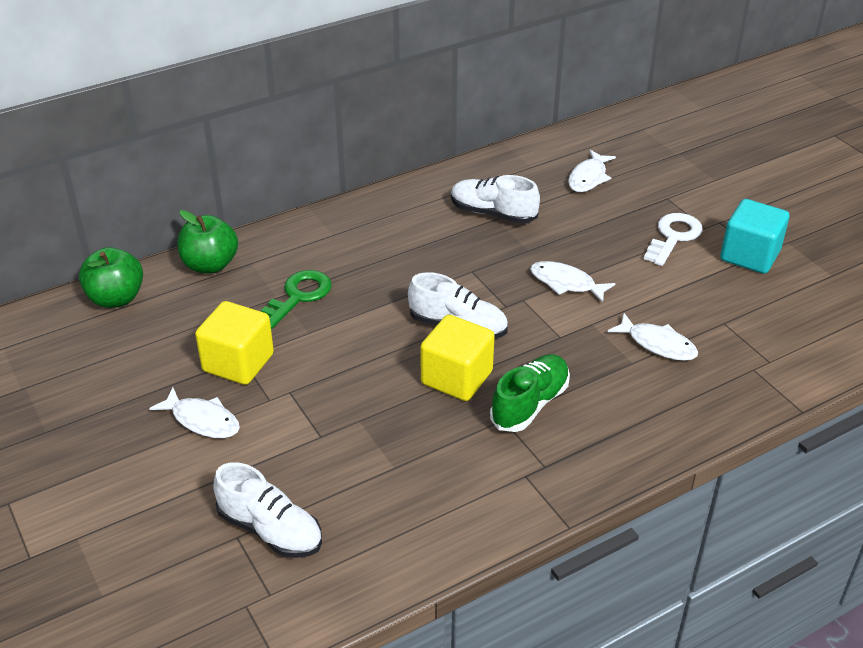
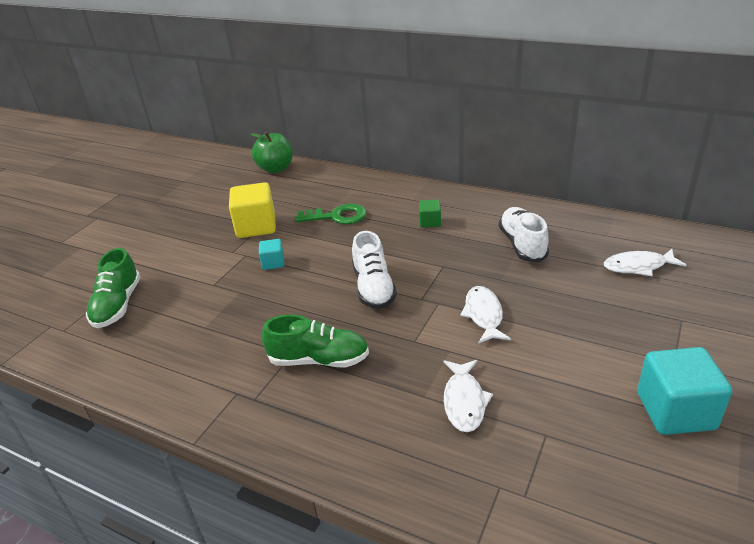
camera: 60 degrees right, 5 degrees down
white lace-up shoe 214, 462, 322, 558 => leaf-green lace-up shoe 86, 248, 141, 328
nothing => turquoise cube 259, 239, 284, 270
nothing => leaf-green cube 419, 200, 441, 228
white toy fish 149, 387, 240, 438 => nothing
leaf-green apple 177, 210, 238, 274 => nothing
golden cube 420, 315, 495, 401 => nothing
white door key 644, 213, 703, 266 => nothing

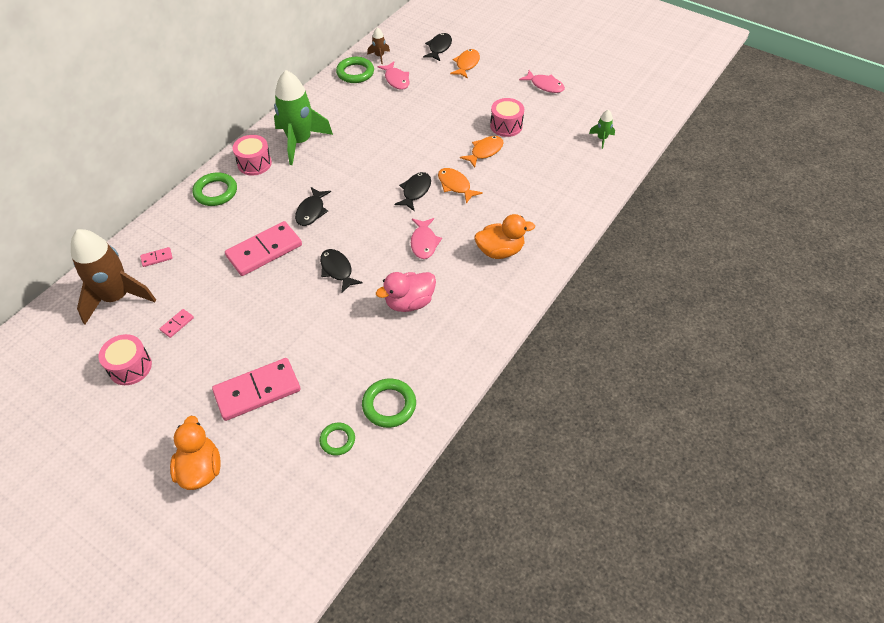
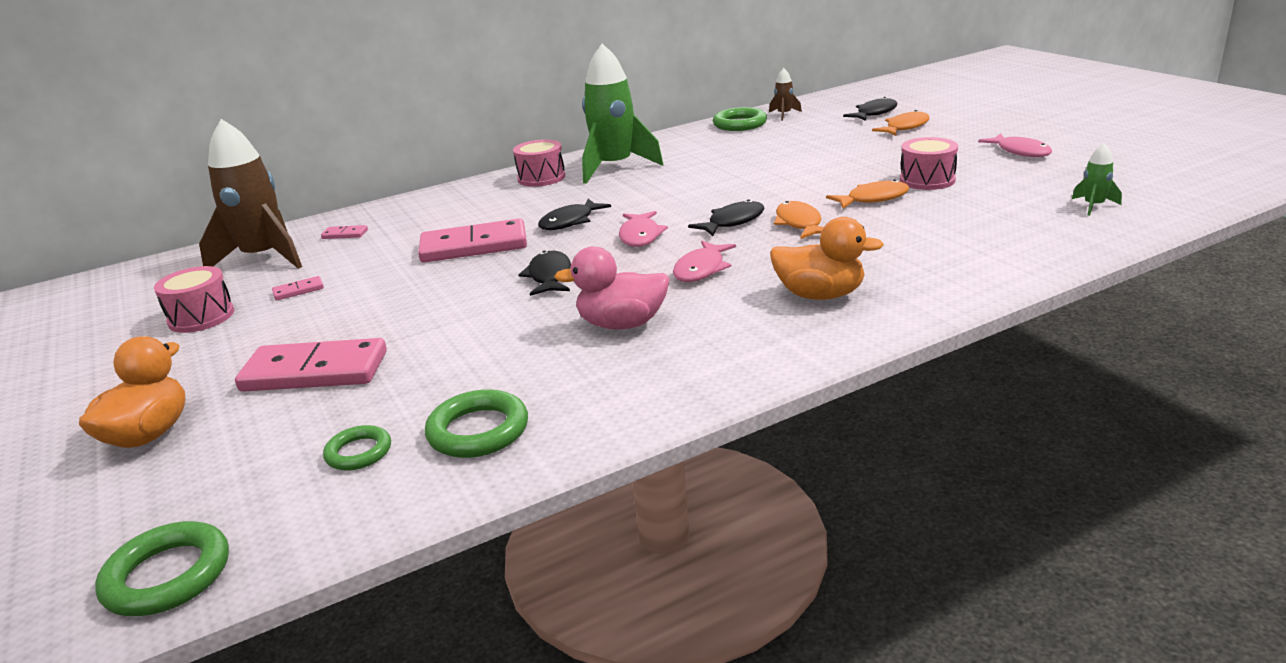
camera: 30 degrees right, 25 degrees down
leaf-green hoop 193, 172, 237, 206 => leaf-green hoop 95, 521, 229, 616, relocated
rose-pink toy fish 377, 62, 410, 90 => rose-pink toy fish 619, 211, 668, 247, relocated

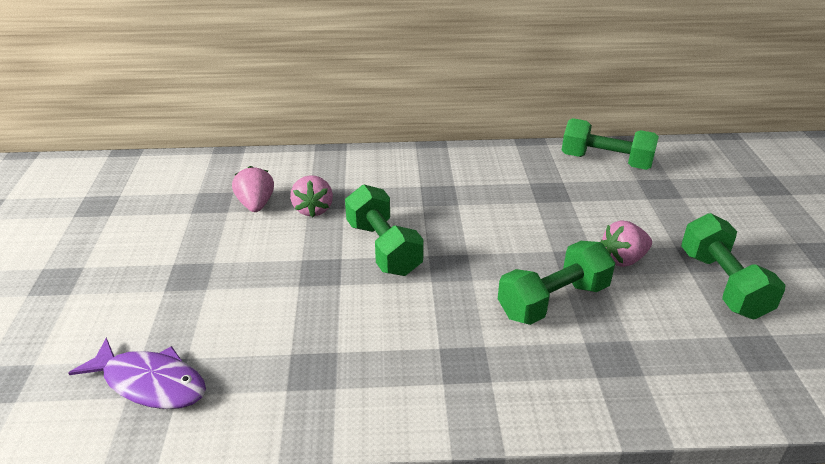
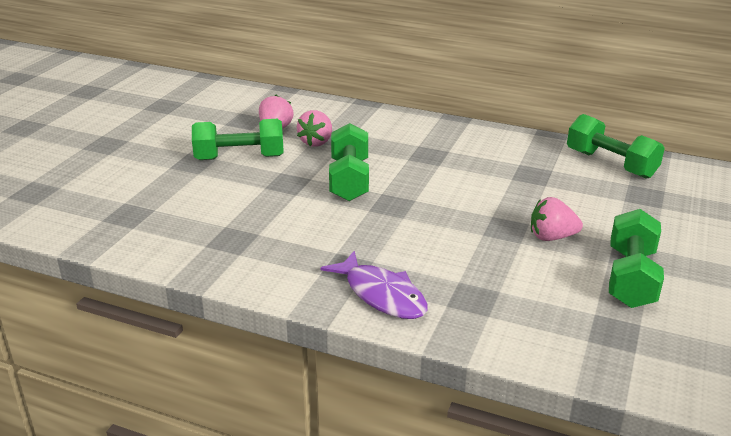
camera: 25 degrees right, 5 degrees down
leaf-green free weight 498, 241, 615, 325 => leaf-green free weight 192, 119, 284, 160, relocated
violet toy fish 68, 338, 206, 409 => violet toy fish 320, 251, 428, 319, relocated

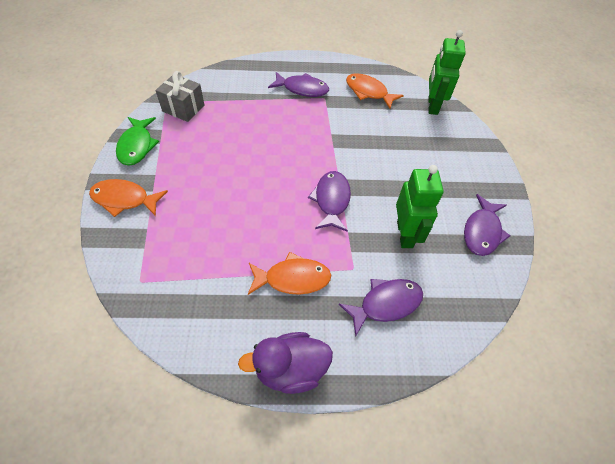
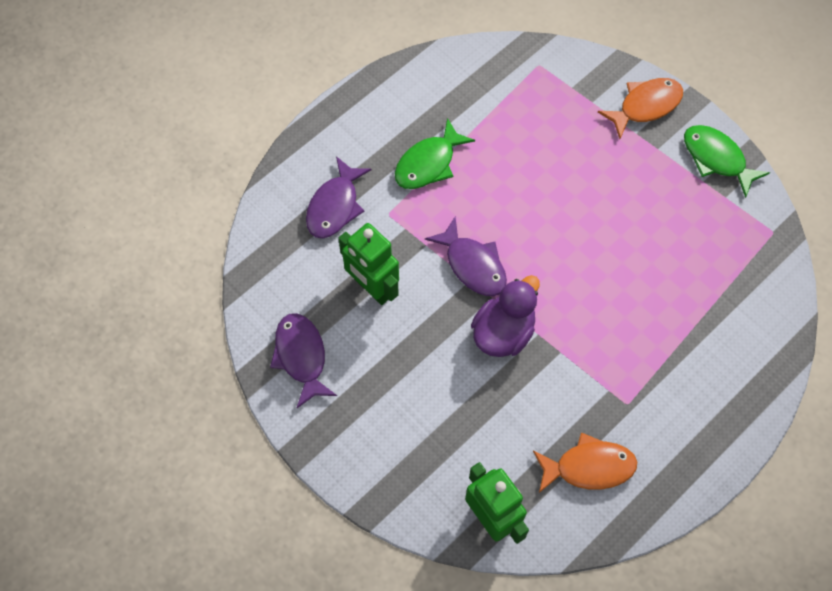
camera: 140 degrees right, 10 degrees up
orange-coloured toy fish 248, 252, 331, 295 => leaf-green toy fish 395, 118, 475, 189
violet toy duck 238, 332, 333, 394 => violet toy duck 471, 275, 540, 357, relocated
gray gift 156, 71, 204, 122 => nothing
violet toy fish 268, 72, 329, 97 => nothing

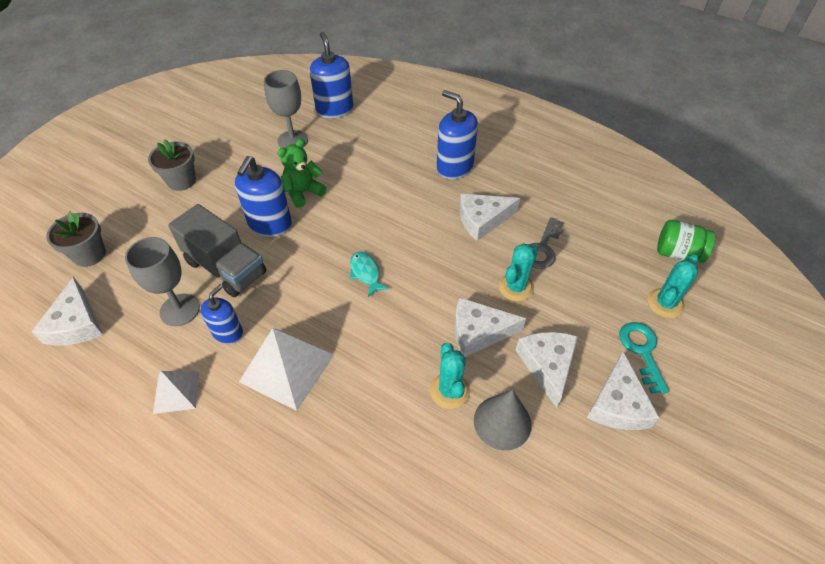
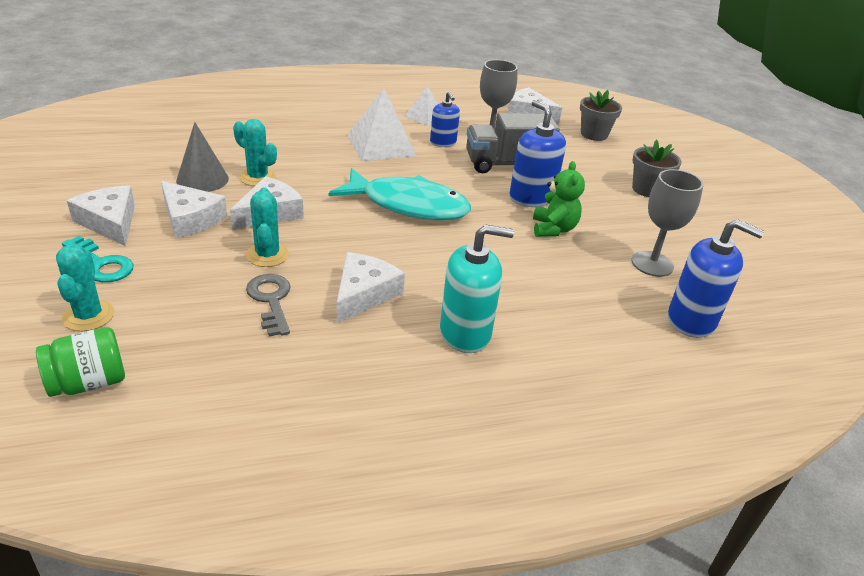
camera: 130 degrees right, 15 degrees down
turquoise toy fish 350, 251, 389, 297 => turquoise toy fish 329, 168, 471, 220, x2.32
cobalt soap pump 437, 90, 478, 179 => turquoise soap pump 440, 224, 514, 353

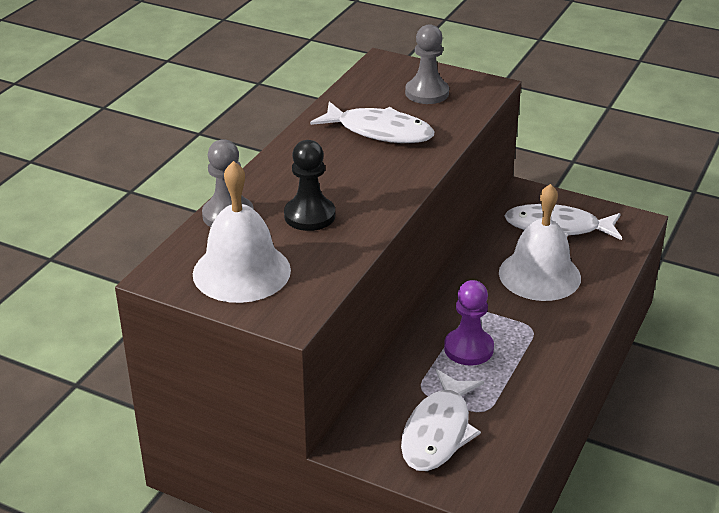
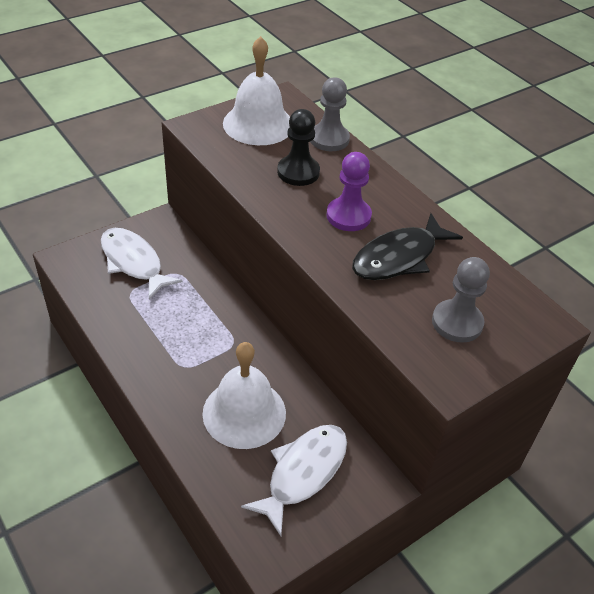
camera: 115 degrees right, 10 degrees up
violet game pawn 444, 280, 494, 366 => violet game pawn 326, 152, 372, 231, relocated
white toy fish 310, 101, 434, 143 => ebony toy fish 352, 213, 463, 280

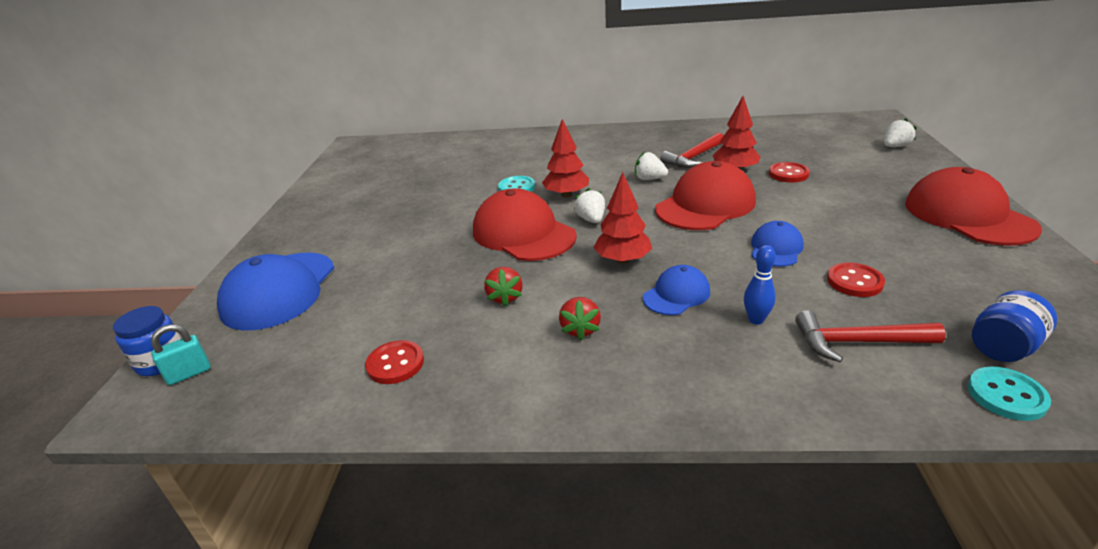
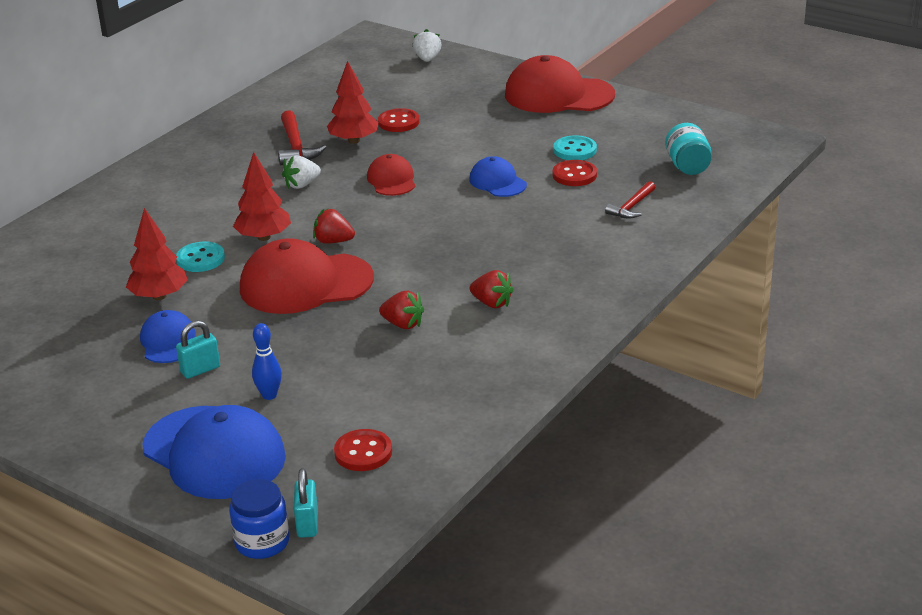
camera: 60 degrees left, 0 degrees up
crimson fir tree 593, 172, 652, 264 => crimson fir tree 126, 208, 188, 300, relocated
cobalt cap 643, 265, 710, 315 => cobalt cap 140, 310, 196, 363, relocated
nothing => turquoise padlock 176, 321, 220, 379
cobalt skittle 744, 245, 776, 325 => cobalt skittle 252, 323, 282, 400, relocated
white berry 574, 188, 605, 223 => crimson berry 313, 209, 355, 244
crimson sewing button 365, 340, 424, 384 => crimson sewing button 334, 429, 392, 471, relocated
crimson cap 655, 161, 756, 230 => crimson cap 367, 154, 415, 196, x0.53
turquoise sewing button 968, 366, 1051, 421 => turquoise sewing button 553, 135, 597, 160, relocated
crimson carpenter's hammer 795, 310, 946, 362 => crimson carpenter's hammer 605, 181, 656, 218, x0.66
cobalt preserve jar 972, 290, 1057, 362 => turquoise preserve jar 665, 123, 711, 175

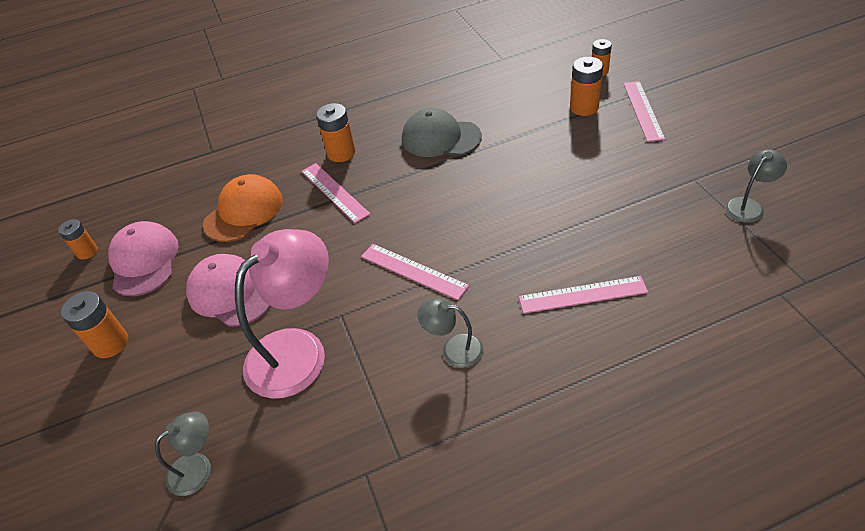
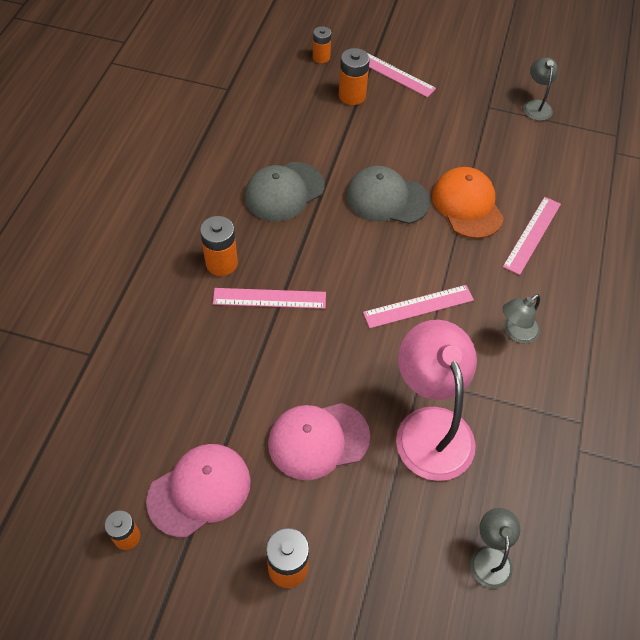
camera: 60 degrees left, 10 degrees up
rose-pink cap 108, 221, 179, 296 => rose-pink cap 146, 444, 251, 538, 120 degrees clockwise
nothing => gray cap 346, 166, 430, 224
orange-coloured cap 203, 174, 283, 242 => orange-coloured cap 432, 167, 504, 239, relocated

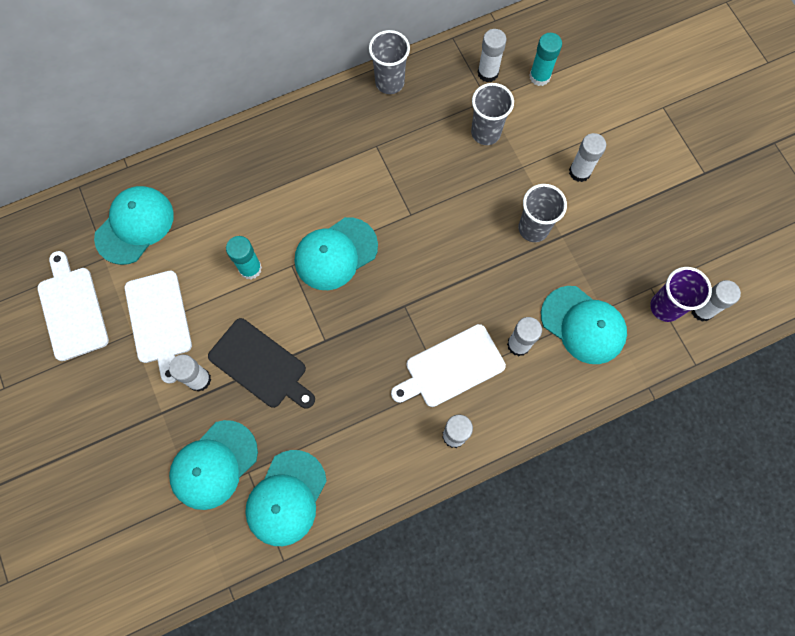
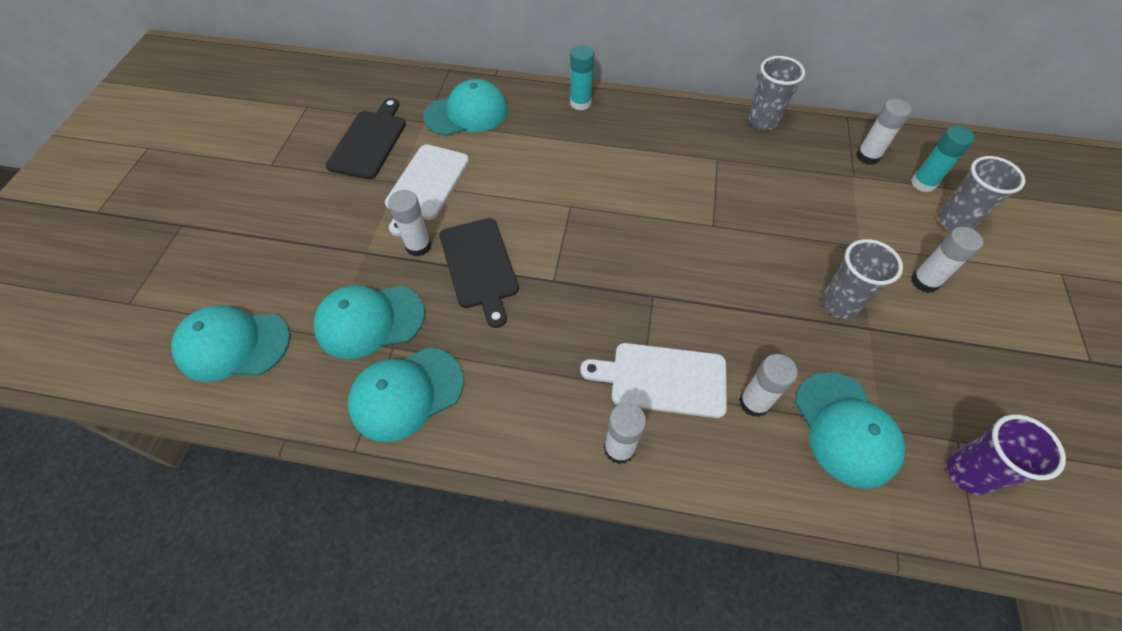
camera: 35 degrees right, 15 degrees down
turquoise cap 295, 217, 378, 290 => turquoise cap 171, 305, 290, 382, relocated
white bread board 37, 251, 109, 361 => ebony bread board 326, 98, 406, 179
turquoise stick of glue 226, 236, 262, 279 => turquoise stick of glue 570, 45, 594, 111, relocated
gray cup 471, 83, 514, 145 => gray cup 938, 156, 1025, 231, relocated
white stick of glue 691, 280, 741, 322 => nothing

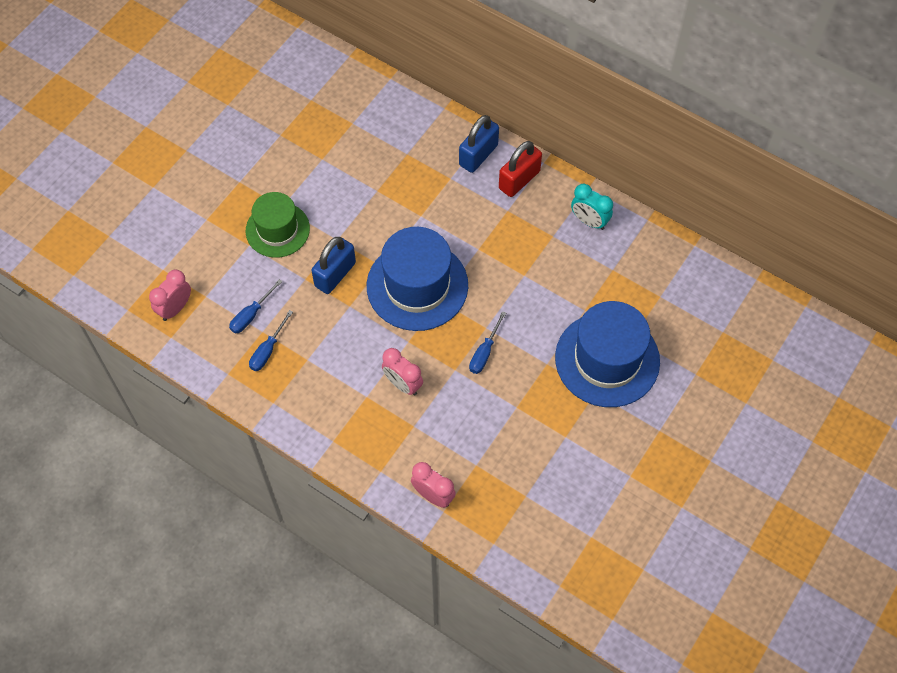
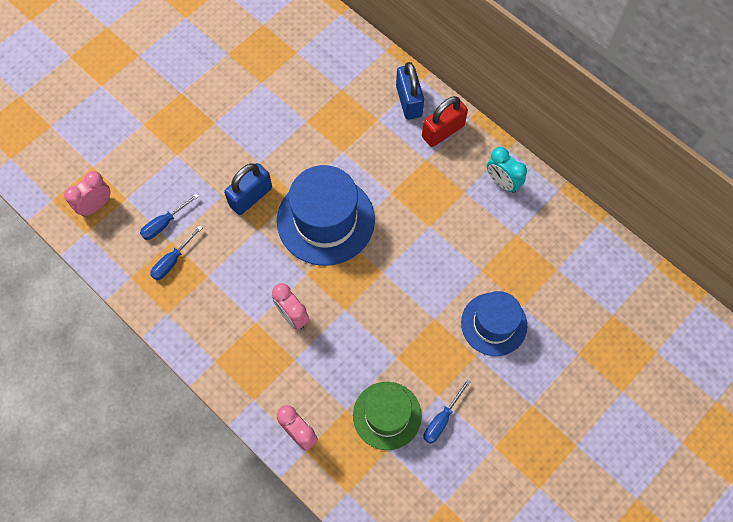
camera: 10 degrees right, 5 degrees up
leaf-green top hat 246, 192, 310, 258 => leaf-green top hat 353, 382, 422, 450, relocated
cobalt padlock 459, 115, 499, 173 => cobalt padlock 396, 62, 424, 120, 60 degrees counterclockwise
cobalt hand screwdriver 469, 311, 506, 374 => cobalt hand screwdriver 424, 379, 471, 444, relocated
cobalt top hat 555, 301, 660, 407 => cobalt top hat 461, 291, 527, 356, x0.64

